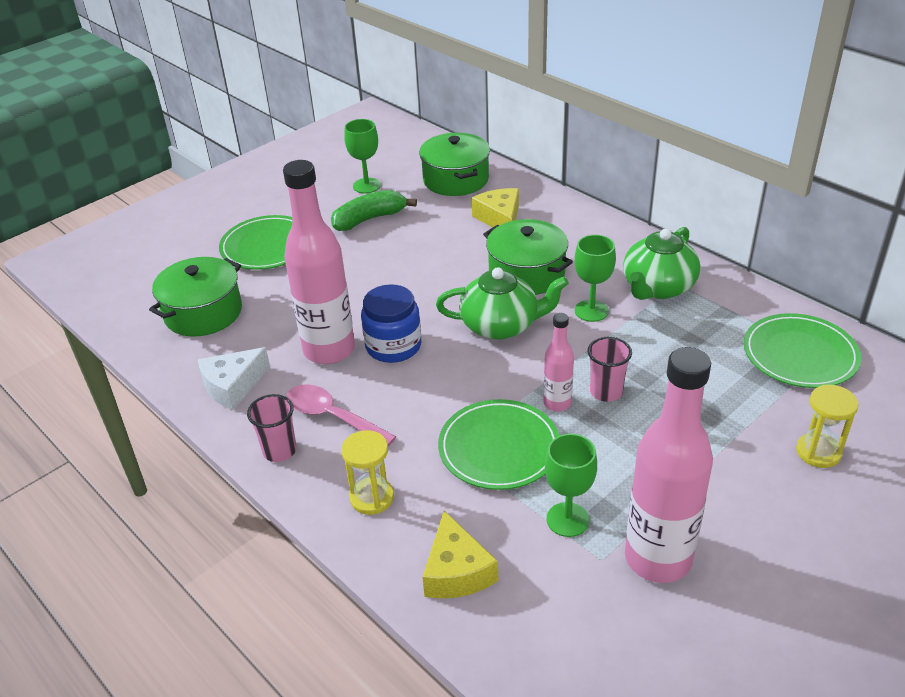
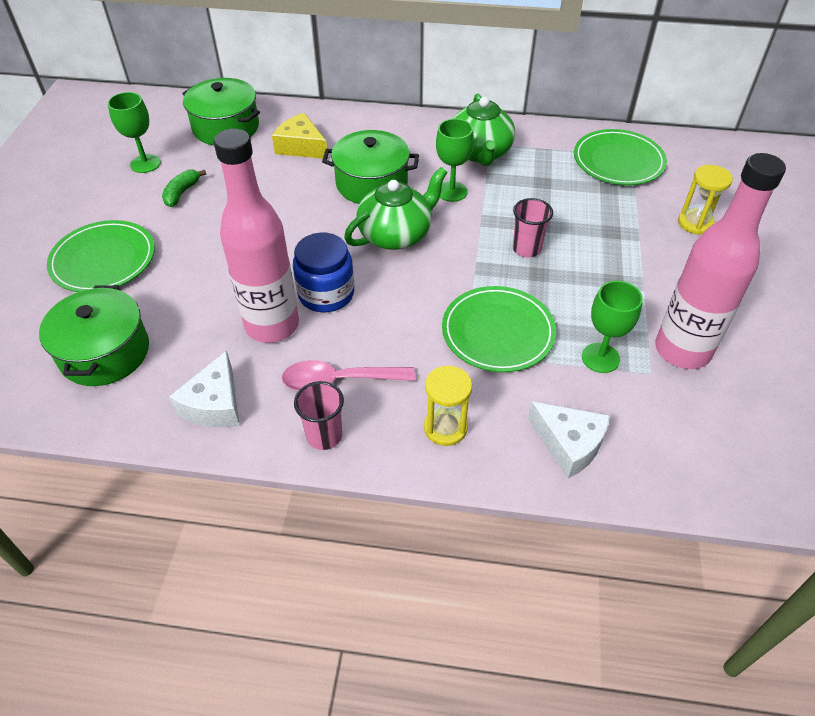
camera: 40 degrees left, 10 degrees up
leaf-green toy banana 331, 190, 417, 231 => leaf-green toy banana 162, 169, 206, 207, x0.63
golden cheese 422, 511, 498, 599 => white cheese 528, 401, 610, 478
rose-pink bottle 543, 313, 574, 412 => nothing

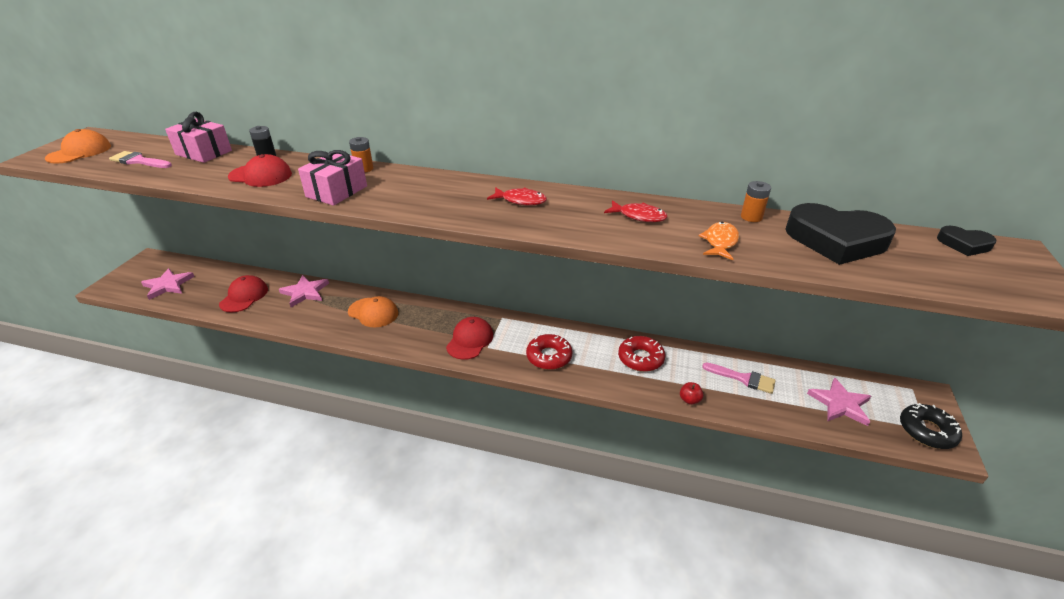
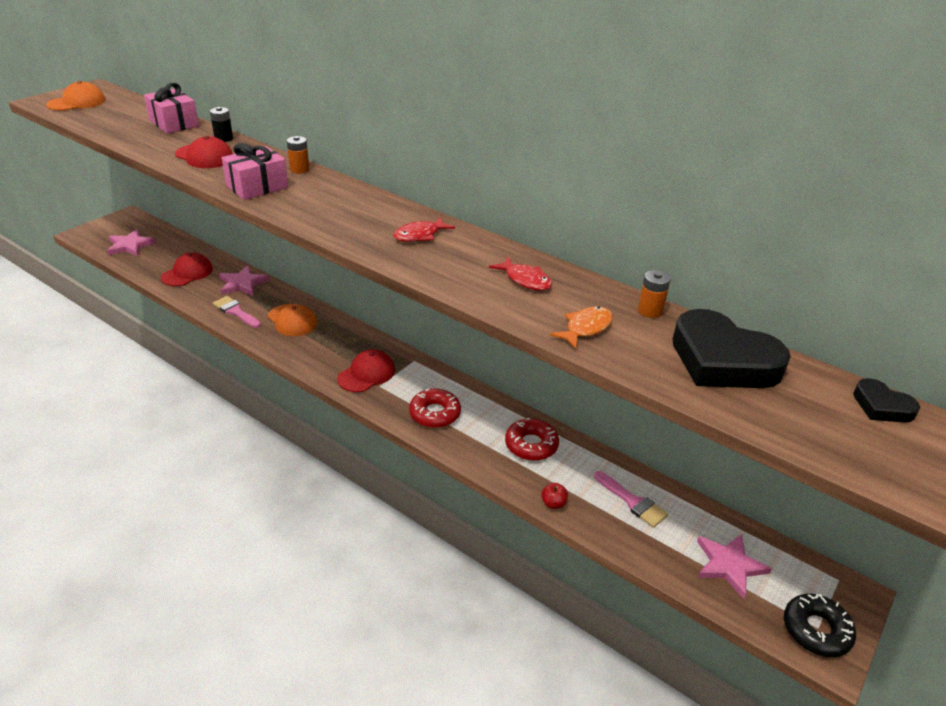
camera: 20 degrees right, 0 degrees up
rose-pink brush 109, 151, 172, 168 => rose-pink brush 213, 296, 261, 328, relocated
crimson toy fish 487, 187, 547, 205 => crimson toy fish 393, 217, 455, 242, 105 degrees clockwise

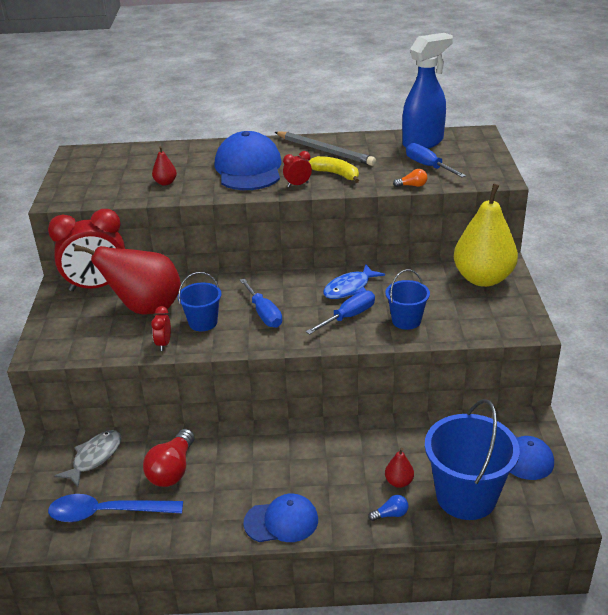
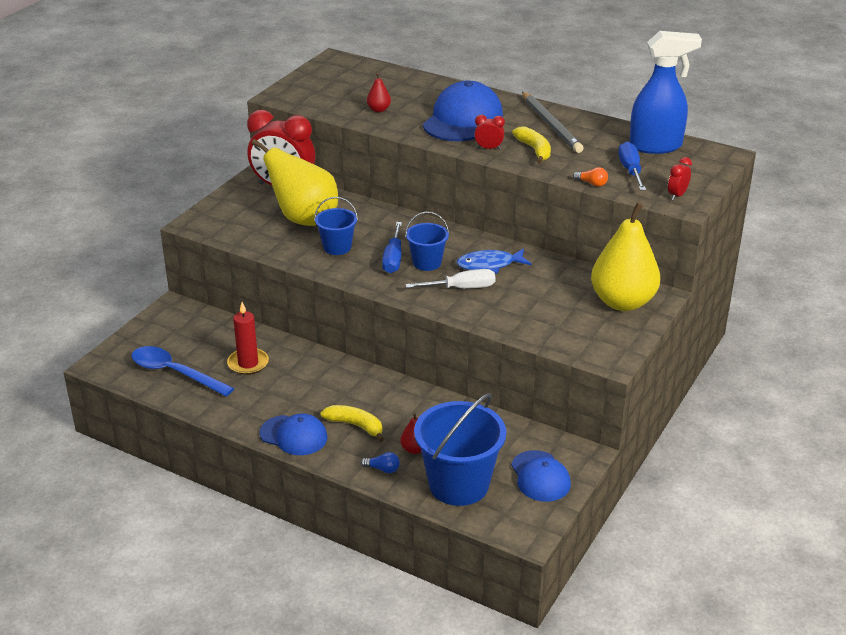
camera: 30 degrees right, 0 degrees up
crimson light bulb 143, 429, 194, 487 => crimson candle 227, 302, 269, 375
crimson pear fruit 74, 245, 181, 315 => golden pear fruit 252, 139, 338, 226
nothing => golden toy banana 320, 405, 384, 442
cobalt bucket 385, 269, 430, 330 => cobalt bucket 405, 212, 449, 271, relocated
cobalt hand screwdriver 306, 291, 375, 335 => white hand screwdriver 406, 269, 495, 289
crimson clock 151, 306, 171, 351 => crimson clock 668, 157, 692, 201, relocated
gray toy fish 55, 430, 121, 487 => nothing

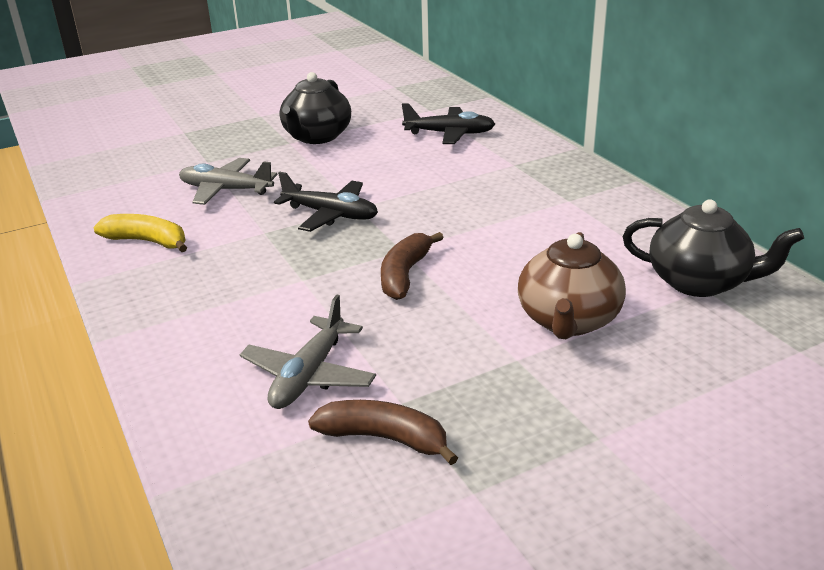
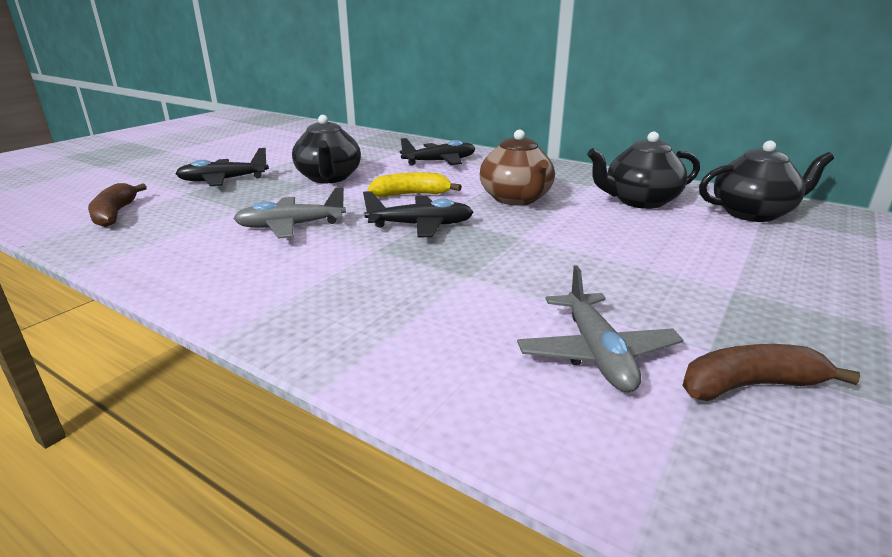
camera: 30 degrees left, 5 degrees down
brown toy banana 381, 232, 444, 300 => brown toy banana 88, 183, 147, 227, relocated
nothing => ebony plane 175, 148, 269, 186
golden toy banana 94, 214, 187, 252 => golden toy banana 368, 172, 462, 197, relocated
brown china teapot 518, 232, 626, 339 => brown china teapot 480, 129, 555, 206, relocated
nothing => ebony china teapot 587, 132, 700, 209

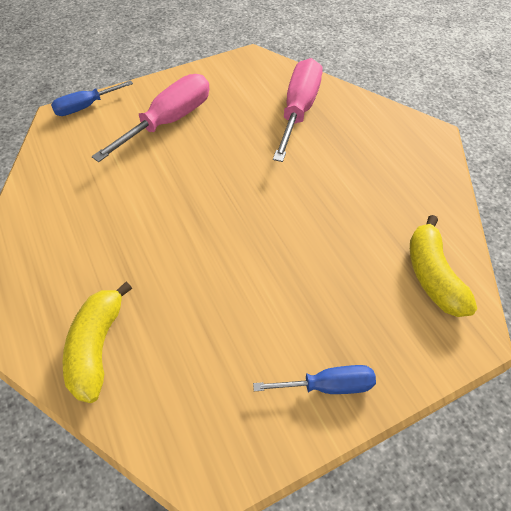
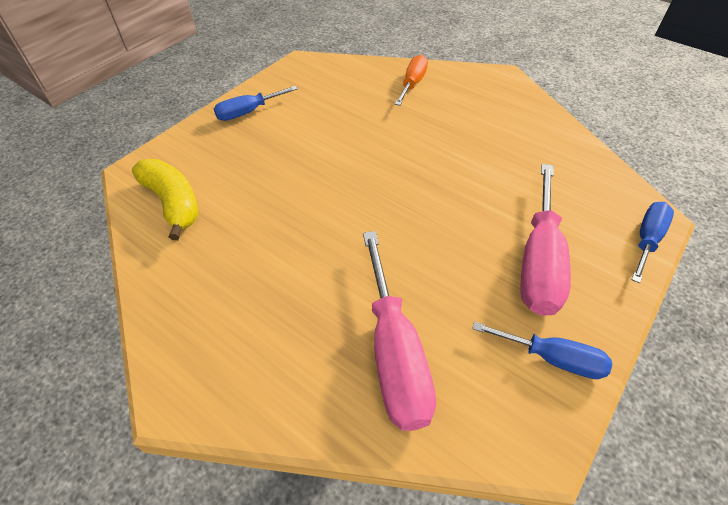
camera: 155 degrees right, 5 degrees down
golden toy banana 63, 282, 133, 403 => orange-coloured hand screwdriver 395, 55, 428, 106
nothing => cobalt hand screwdriver 472, 321, 612, 379

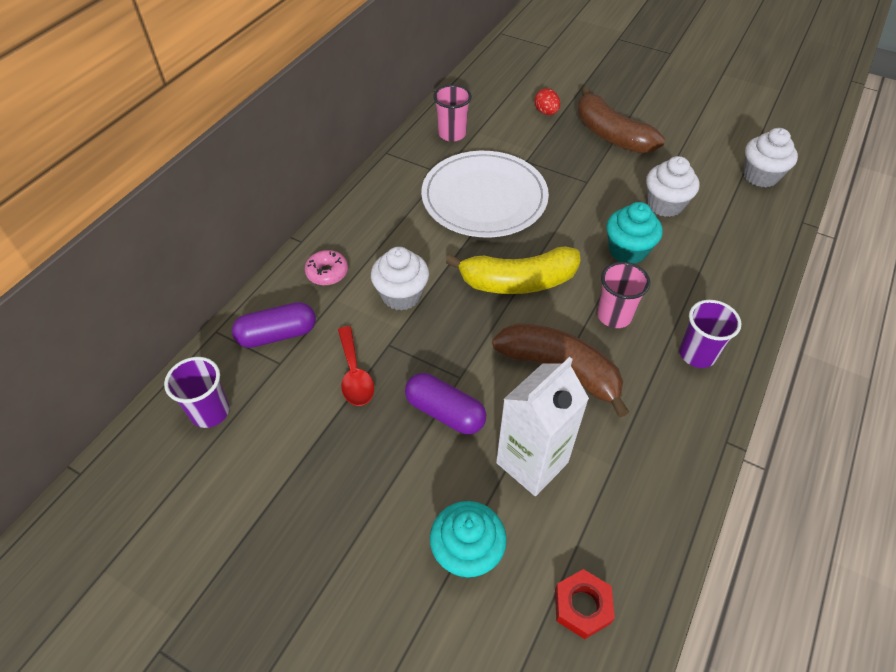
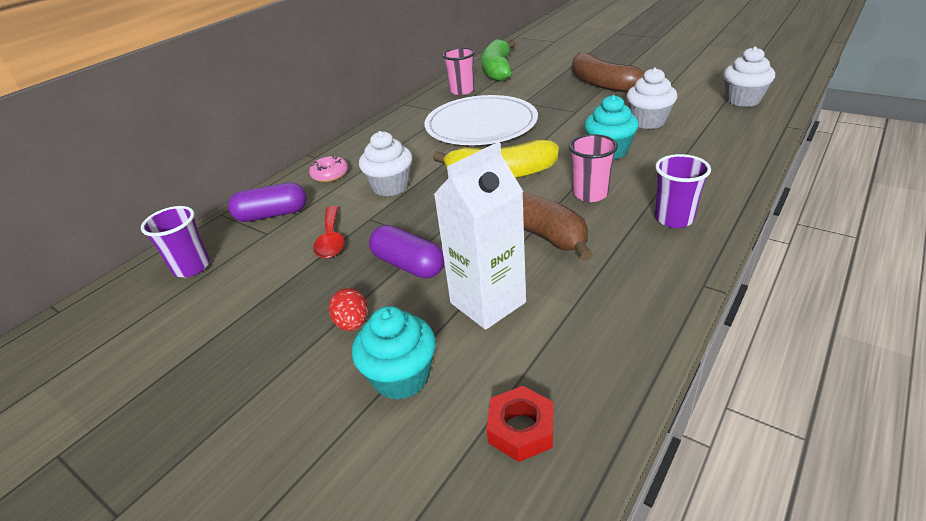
camera: 10 degrees right, 15 degrees down
crimson egg shape 535, 88, 560, 115 => crimson egg shape 329, 288, 368, 331, relocated
nothing => leaf-green toy banana 481, 39, 516, 82

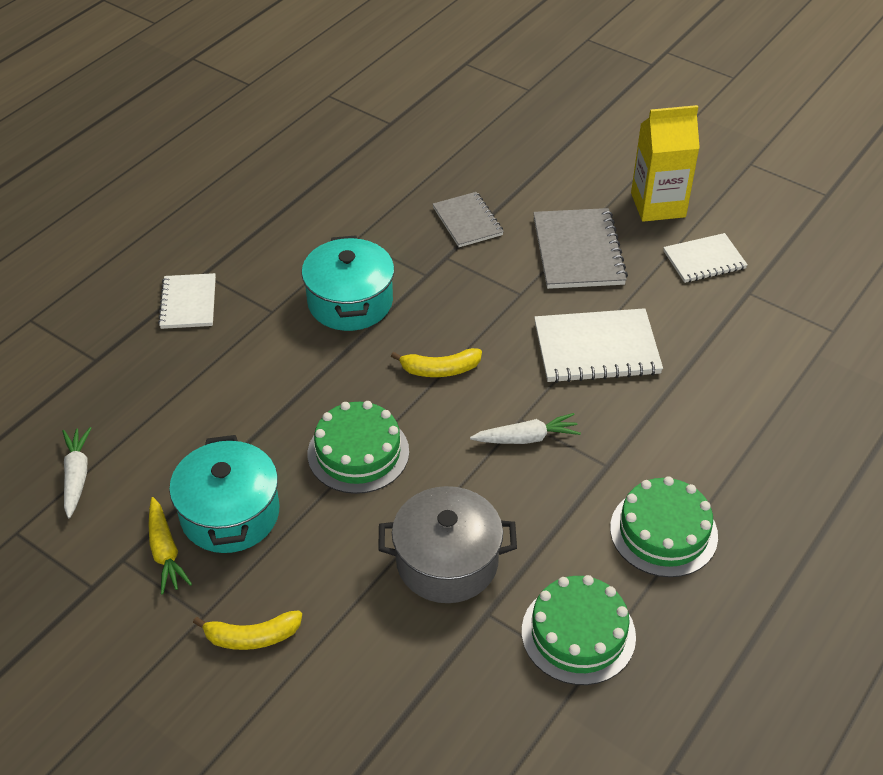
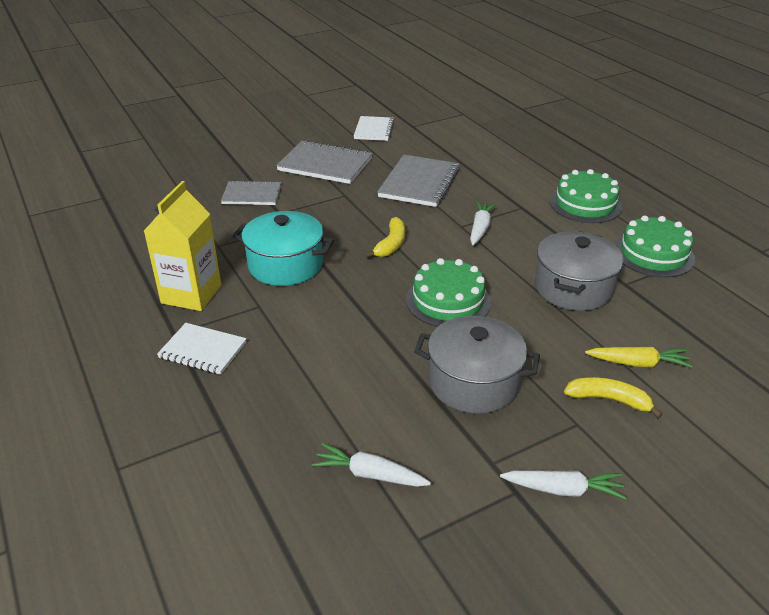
camera: 65 degrees left, 10 degrees down
golden juice carton 631, 105, 700, 222 => golden juice carton 144, 181, 221, 311, relocated
white notebook 534, 308, 663, 383 => gray notebook 377, 155, 460, 207
turquoise pot 169, 435, 279, 553 => gray pot 414, 316, 540, 414
nothing => white toy carrot 500, 470, 627, 499
golden toy banana 193, 610, 302, 650 => golden toy banana 564, 377, 663, 418, 90 degrees counterclockwise
golden toy carrot 149, 497, 192, 594 => golden toy carrot 585, 346, 693, 368, relocated

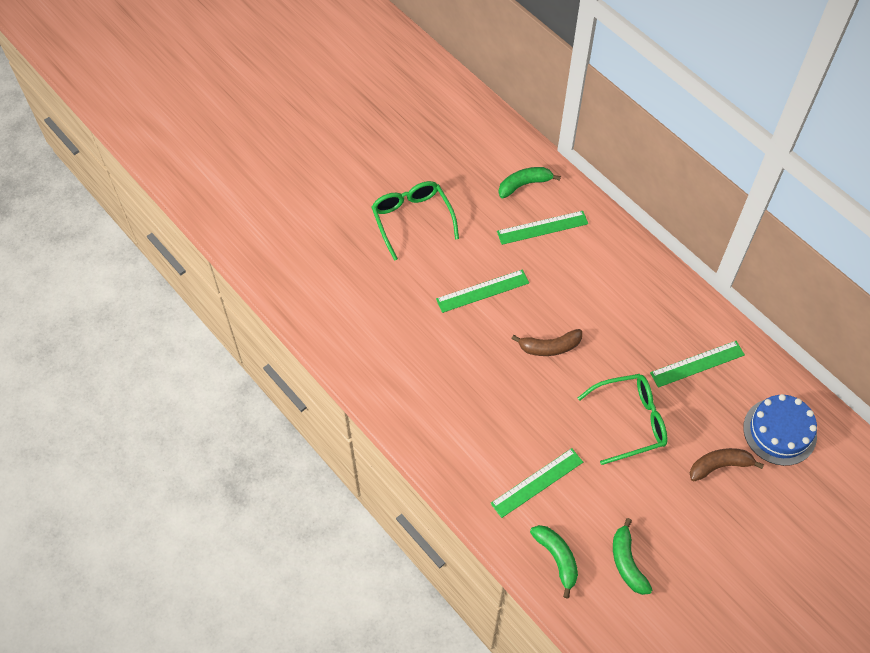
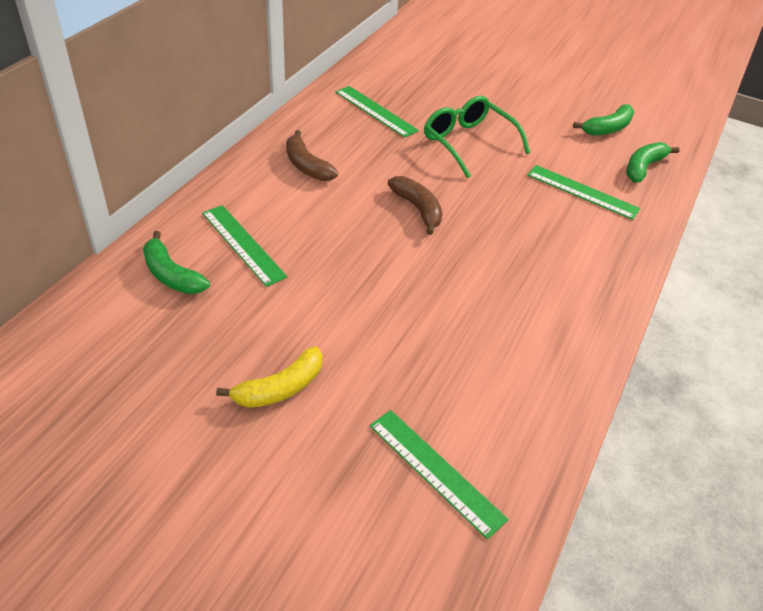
camera: 115 degrees left, 15 degrees down
leaf-green eyeglasses 372, 181, 459, 261 => golden toy banana 216, 347, 322, 408
brown toy banana 690, 448, 764, 481 => brown toy banana 286, 130, 338, 181, relocated
leaf-green measuring stick 436, 270, 529, 313 => leaf-green measuring stick 370, 410, 509, 539, relocated
cobalt gateau 743, 394, 817, 466 => nothing

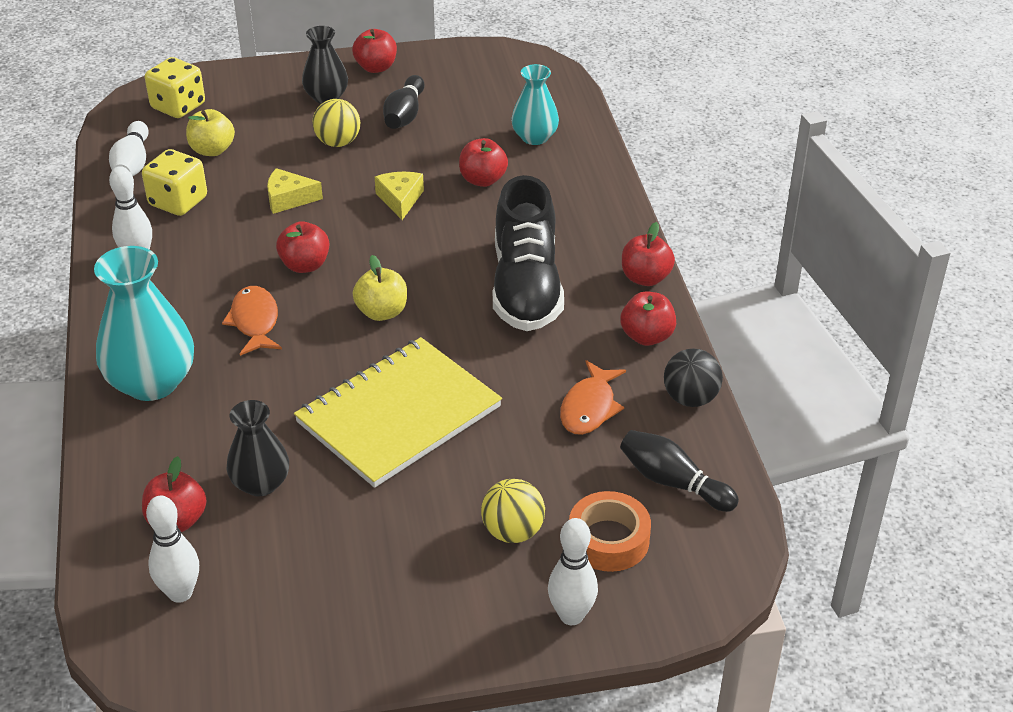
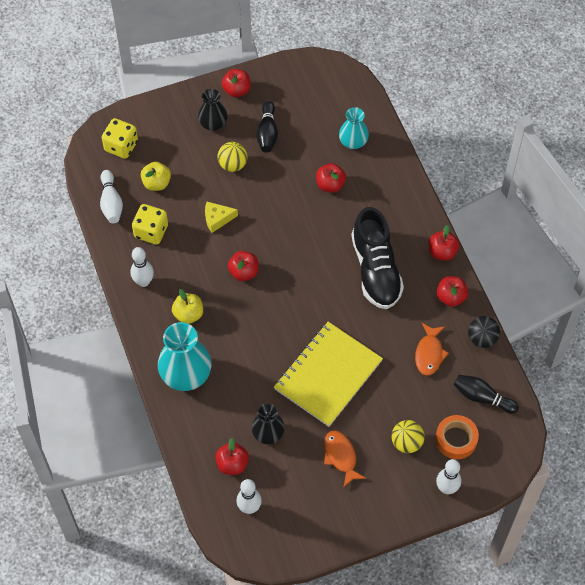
camera: 10 degrees left, 20 degrees up
golden apple 353, 255, 407, 321 => golden apple 172, 289, 203, 324, relocated
orange-coloured toy fish 222, 286, 282, 356 => orange-coloured toy fish 324, 430, 366, 488, relocated
golden cheese 375, 172, 424, 220 => nothing

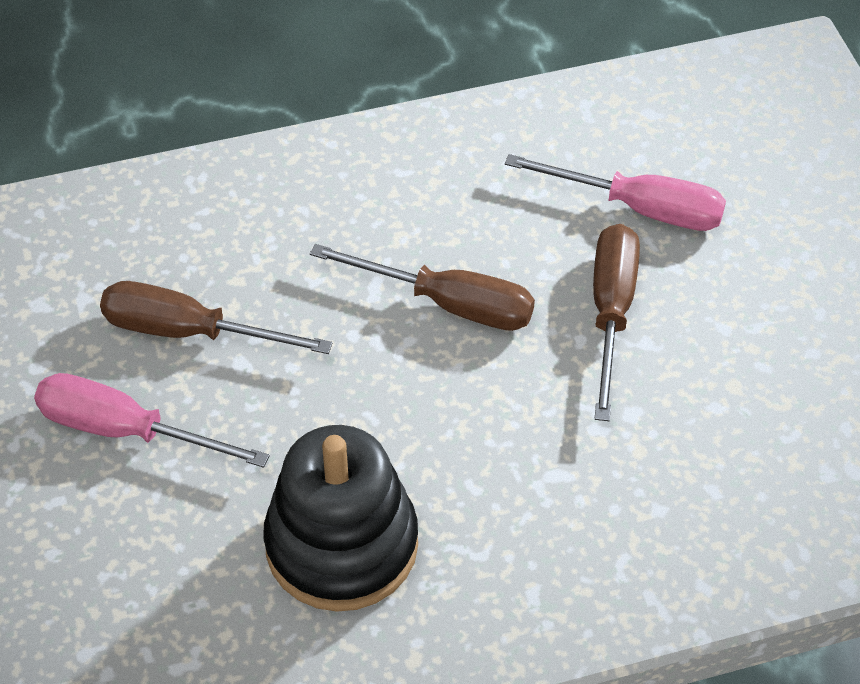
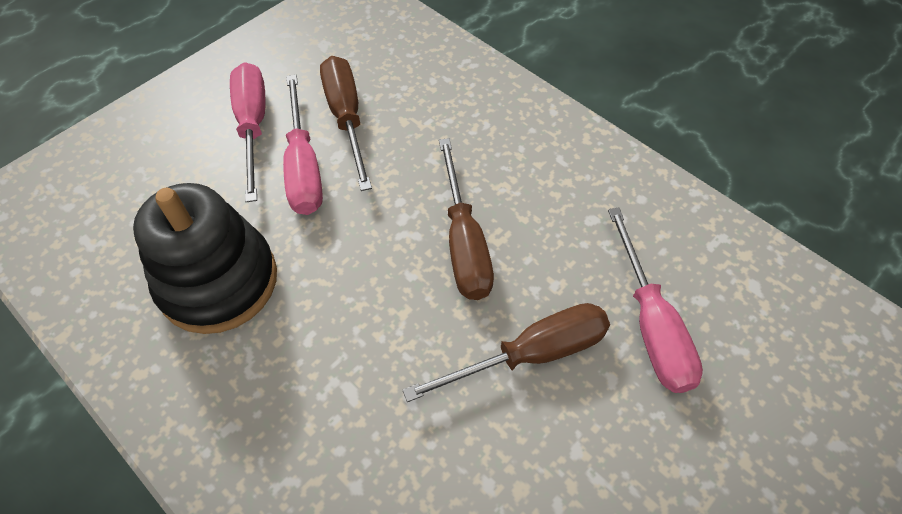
camera: 60 degrees right, 5 degrees up
nothing => rose-pink hand screwdriver 283, 75, 323, 215

